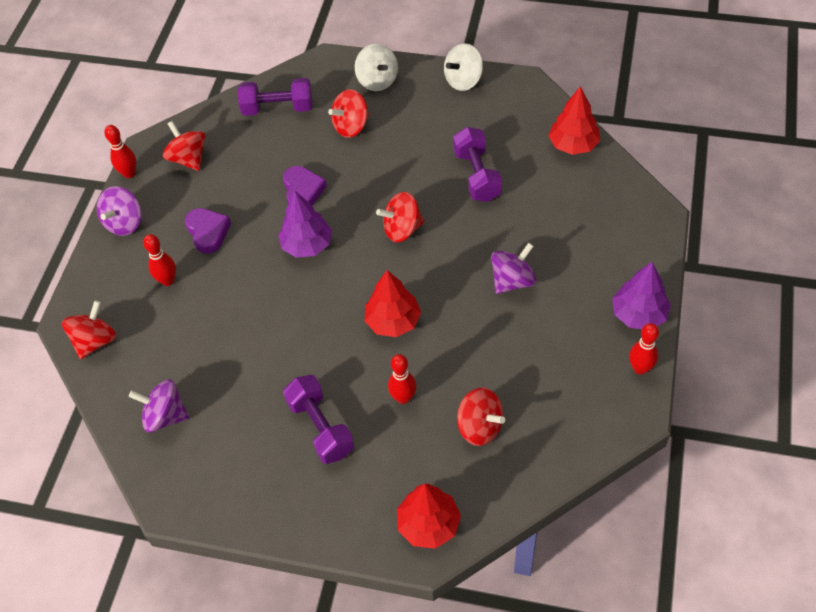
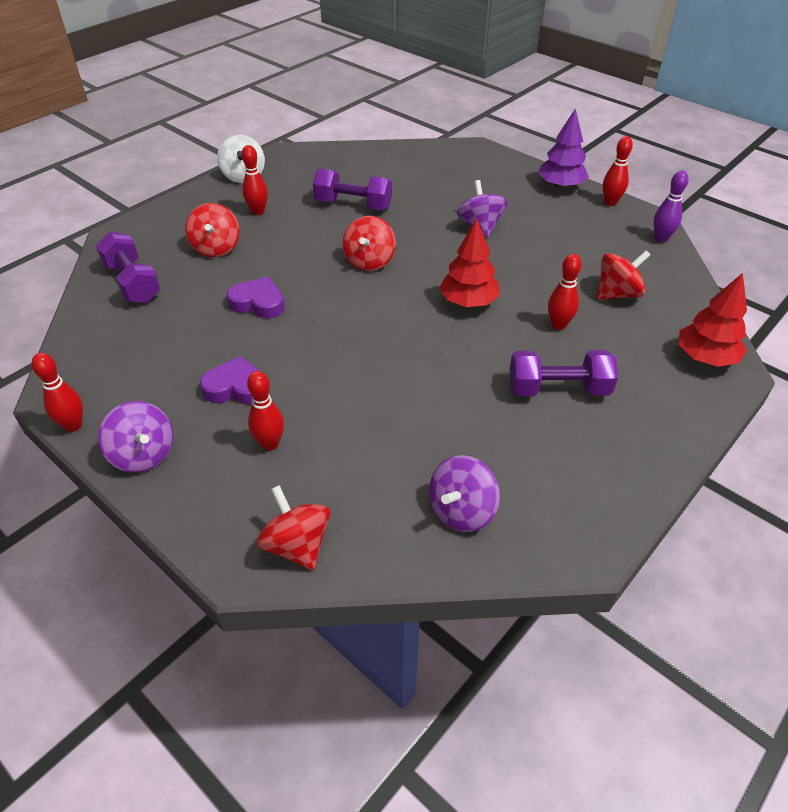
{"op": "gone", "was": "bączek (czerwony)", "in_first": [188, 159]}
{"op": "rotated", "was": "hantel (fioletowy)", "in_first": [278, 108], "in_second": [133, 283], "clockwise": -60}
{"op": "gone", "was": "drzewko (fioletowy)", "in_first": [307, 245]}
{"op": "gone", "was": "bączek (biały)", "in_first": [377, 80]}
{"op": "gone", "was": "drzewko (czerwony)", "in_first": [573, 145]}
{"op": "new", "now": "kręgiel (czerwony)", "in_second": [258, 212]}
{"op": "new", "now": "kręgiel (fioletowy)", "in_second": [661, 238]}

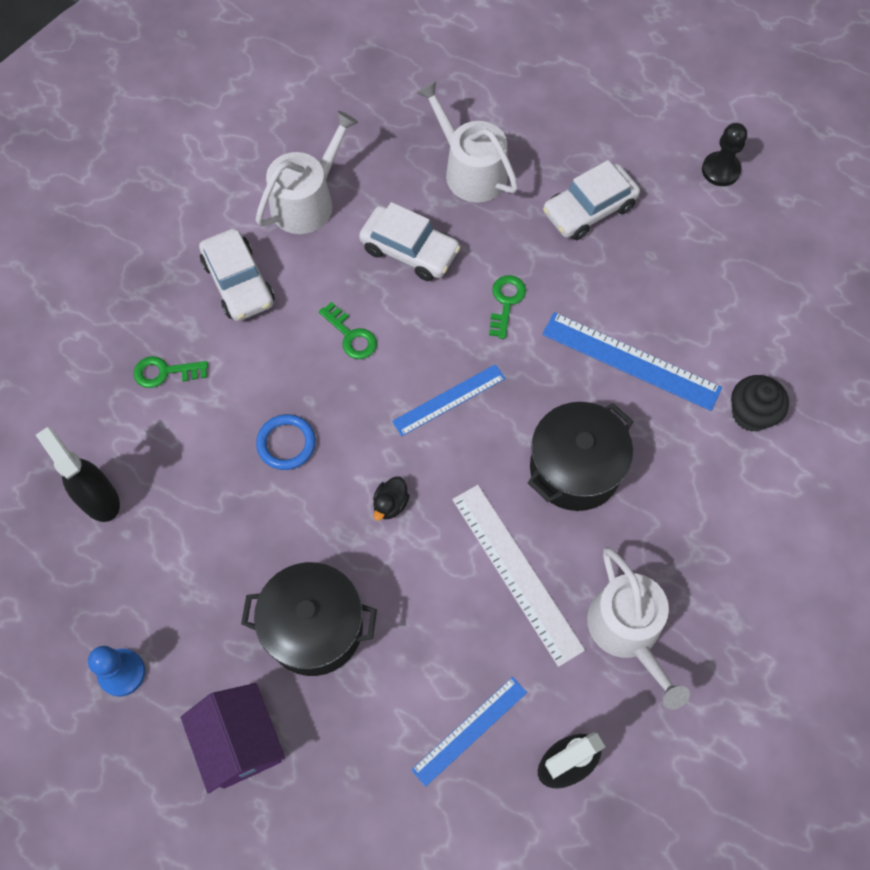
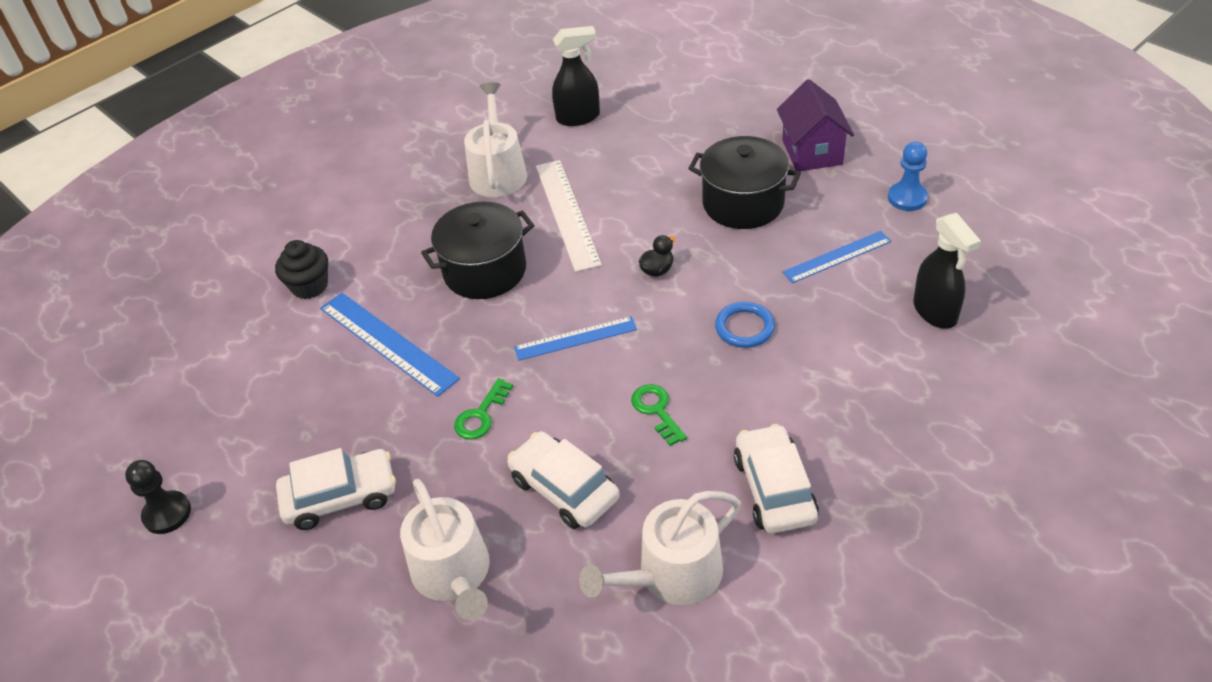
{"op": "gone", "was": "klucz (zielony)", "in_first": [165, 372]}
{"op": "shifted", "was": "linijka (niebieski)", "in_first": [469, 730], "in_second": [837, 257]}

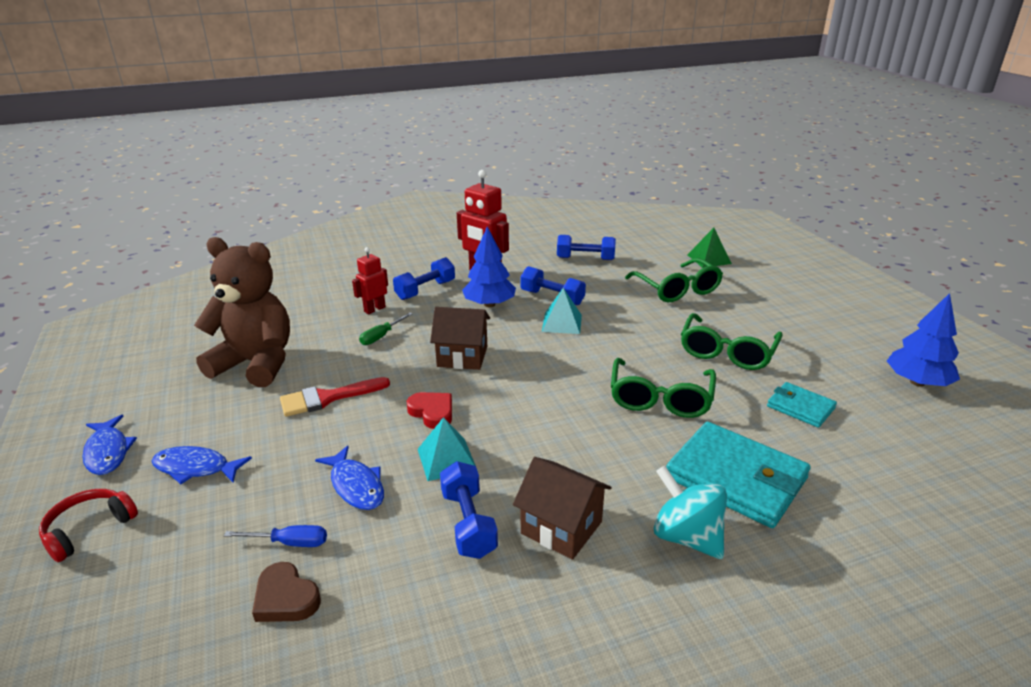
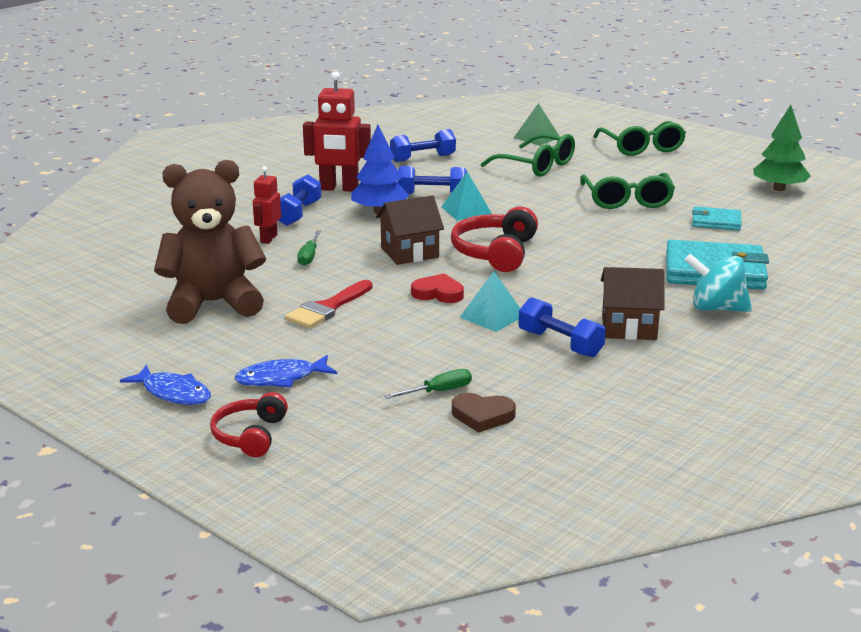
{"op": "repainted", "was": "śrubokręt (niebieski)", "now": "śrubokręt (zielony)", "in_first": [289, 543], "in_second": [439, 391]}
{"op": "gone", "was": "ryba (niebieski)", "in_first": [356, 485]}
{"op": "shifted", "was": "okulary (zielony)", "in_first": [660, 398], "in_second": [641, 147]}
{"op": "repainted", "was": "drzewko (niebieski)", "now": "drzewko (zielony)", "in_first": [917, 382], "in_second": [779, 189]}
{"op": "new", "now": "słuchawki (czerwony)", "in_second": [495, 253]}

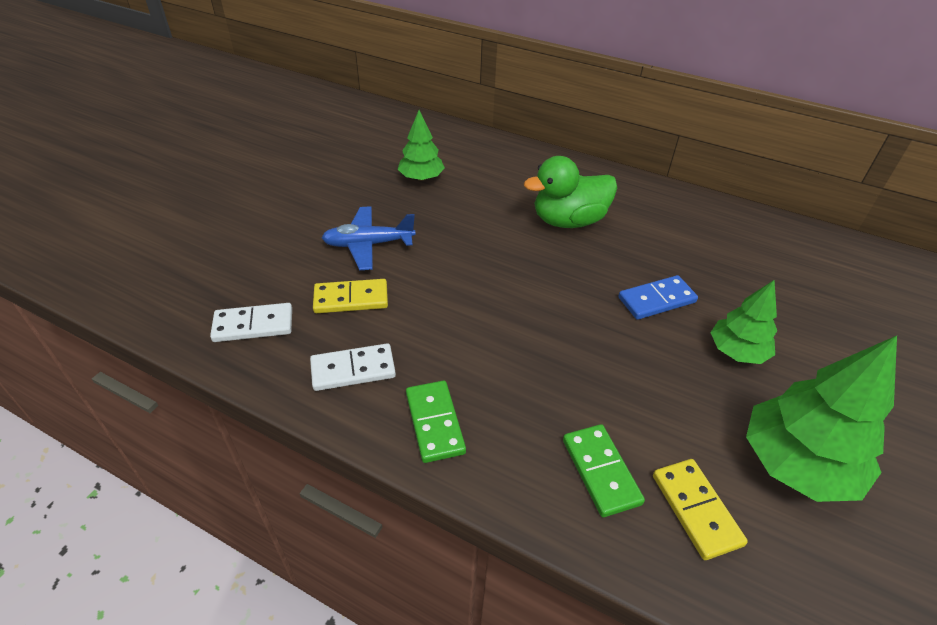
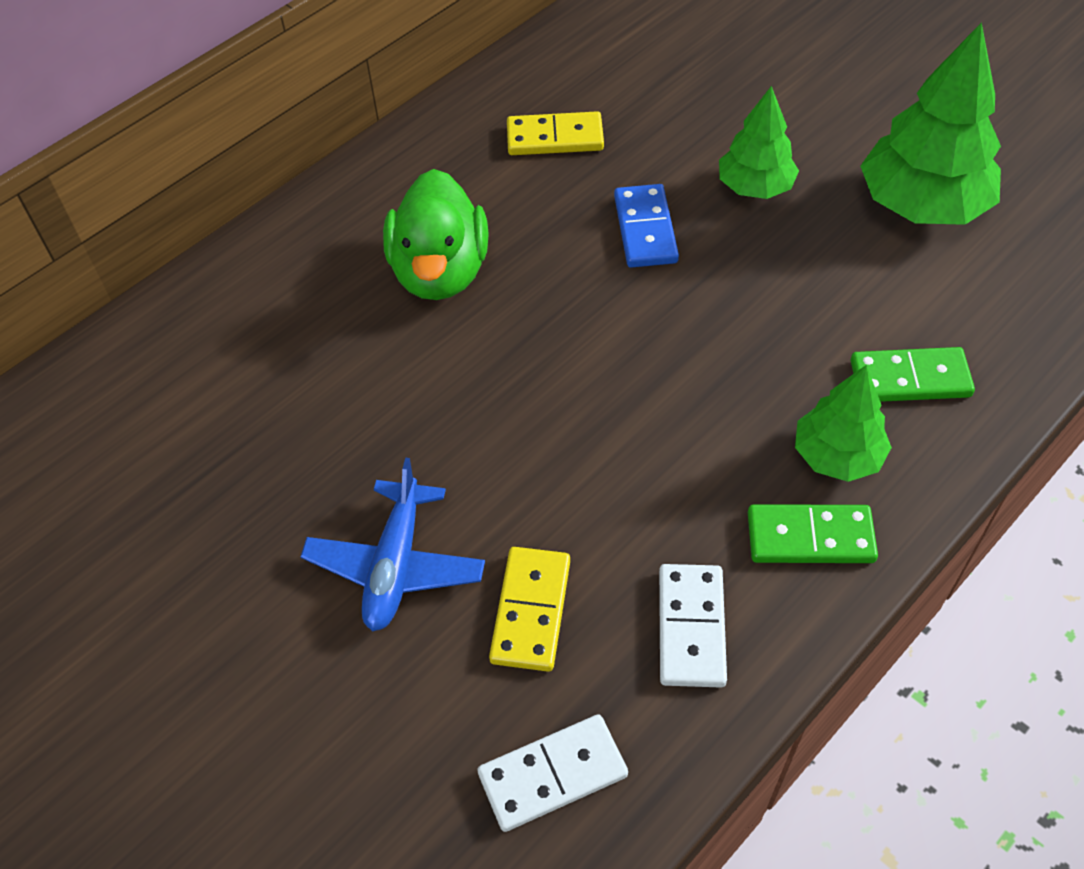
{"op": "rotated", "was": "kostka domina (biały)", "in_first": [253, 325], "in_second": [552, 774], "clockwise": 60}
{"op": "shifted", "was": "drzewko (zielony)", "in_first": [421, 178], "in_second": [837, 456]}
{"op": "shifted", "was": "kostka domina (żółty)", "in_first": [696, 509], "in_second": [555, 138]}

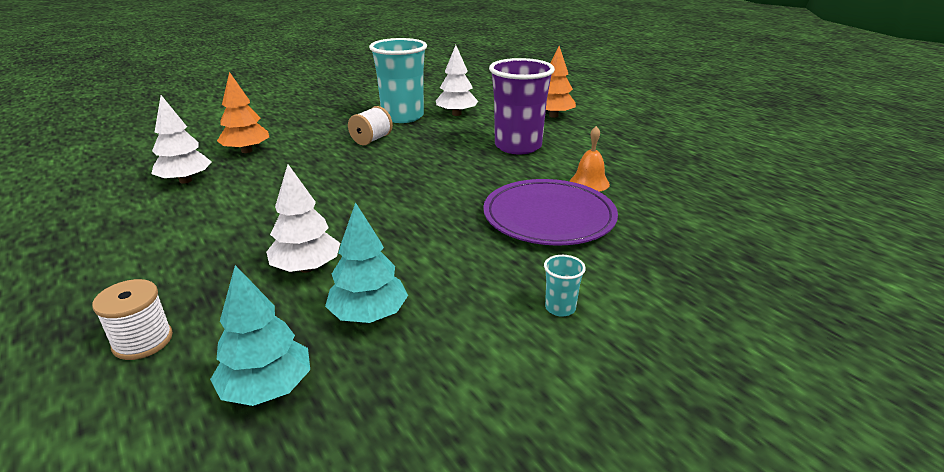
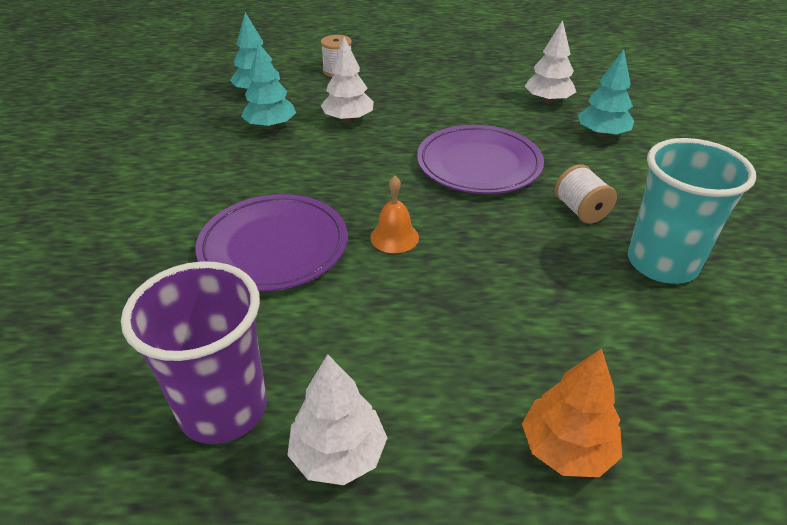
{"op": "repainted", "was": "drzewko (pomarańczowy)", "now": "drzewko (turkusowy)", "in_first": [246, 151], "in_second": [601, 134]}
{"op": "shifted", "was": "drzewko (biały)", "in_first": [456, 114], "in_second": [338, 454]}
{"op": "shifted", "was": "szklanka (fioletowy)", "in_first": [518, 146], "in_second": [223, 409]}
{"op": "gone", "was": "szklanka (turkusowy)", "in_first": [560, 308]}
{"op": "shifted", "was": "dzwonek (pomarańczowy)", "in_first": [589, 183], "in_second": [394, 237]}
{"op": "new", "now": "talerz (fioletowy)", "in_second": [479, 164]}

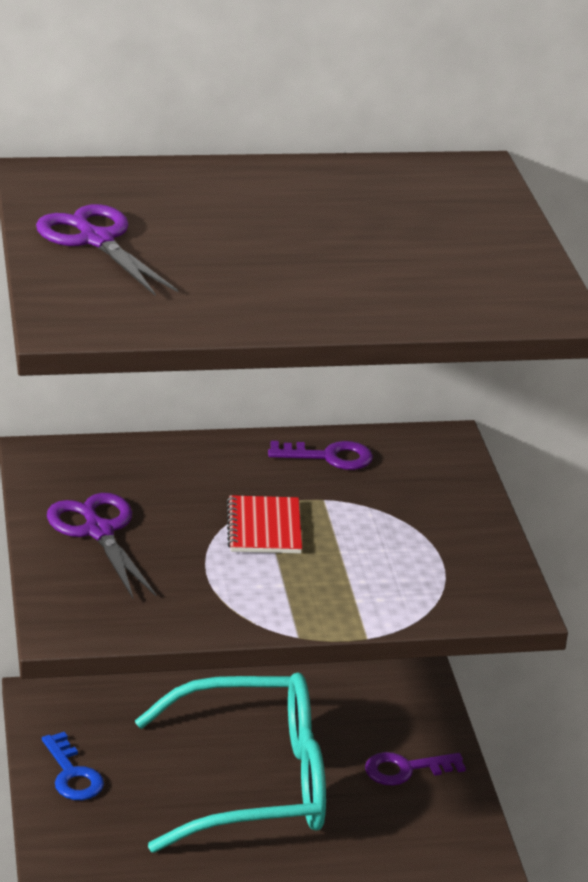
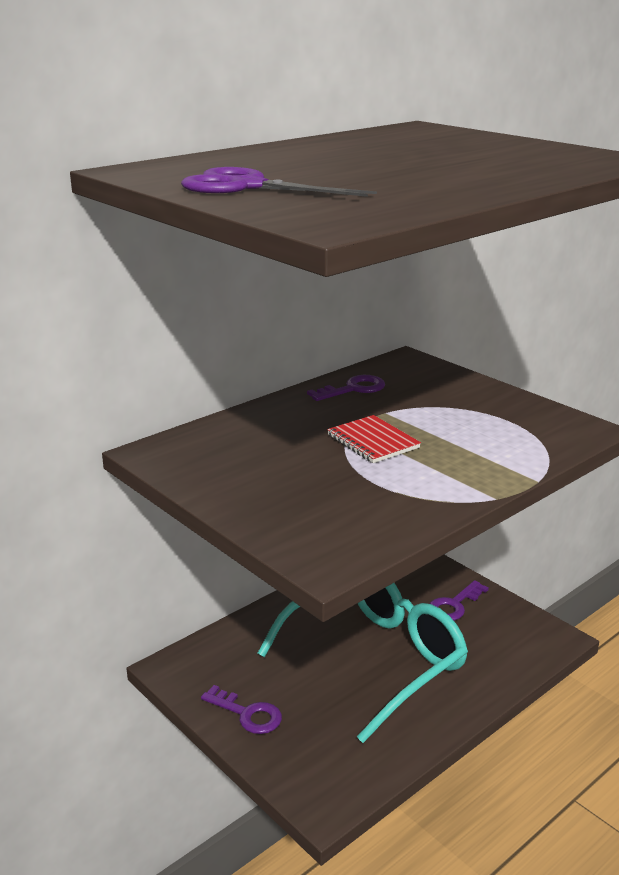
{"op": "repainted", "was": "klucz (niebieski)", "now": "klucz (fioletowy)", "in_first": [72, 774], "in_second": [247, 714]}
{"op": "gone", "was": "nożyczki (fioletowy)", "in_first": [99, 531]}

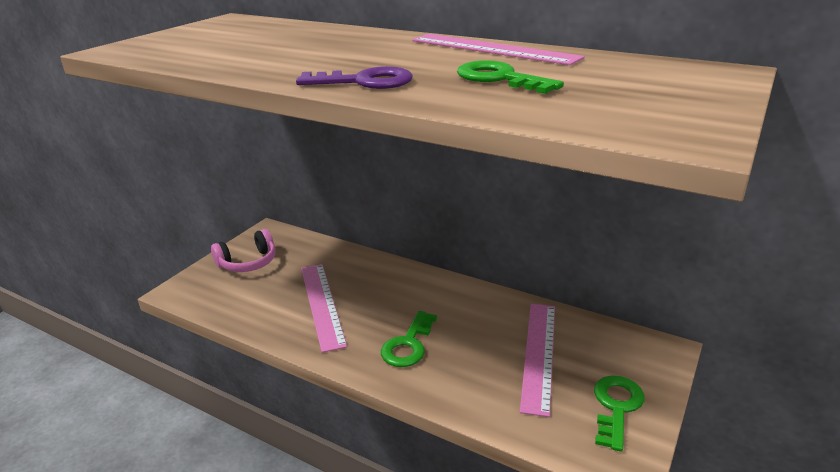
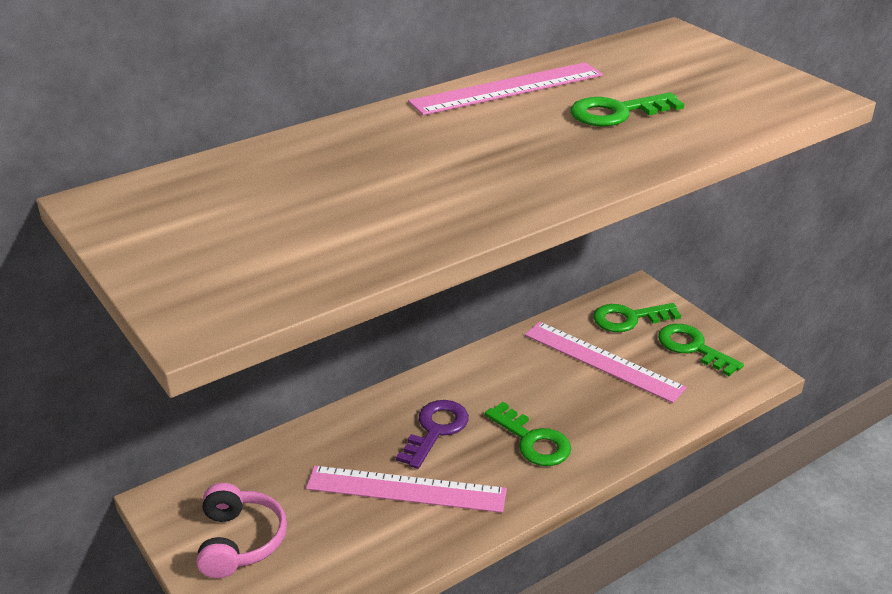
{"op": "shifted", "was": "klucz (fioletowy)", "in_first": [364, 82], "in_second": [435, 430]}
{"op": "new", "now": "klucz (zielony)", "in_second": [629, 318]}

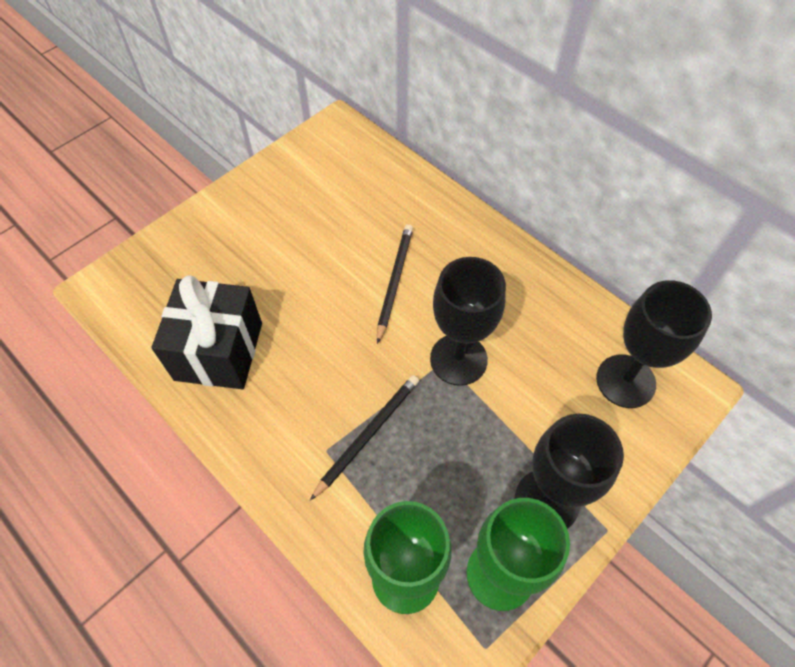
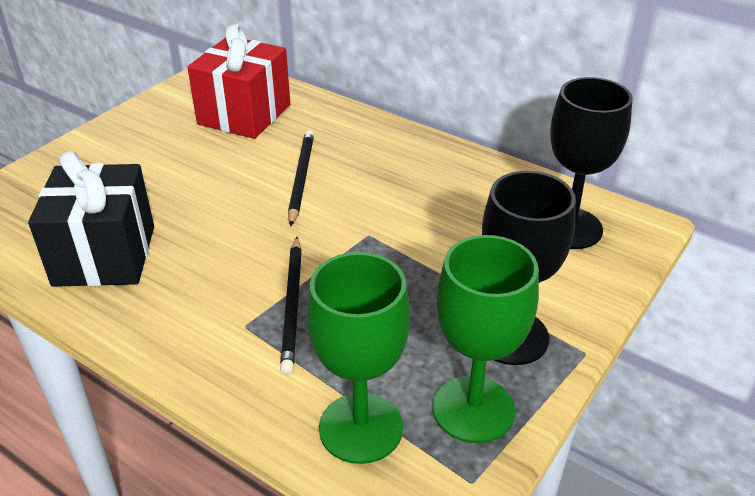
{"op": "rotated", "was": "ołówek (czarny)", "in_first": [368, 434], "in_second": [292, 305], "clockwise": 150}
{"op": "gone", "was": "kielich (czarny)", "in_first": [458, 359]}
{"op": "new", "now": "prezent (czerwony)", "in_second": [244, 114]}

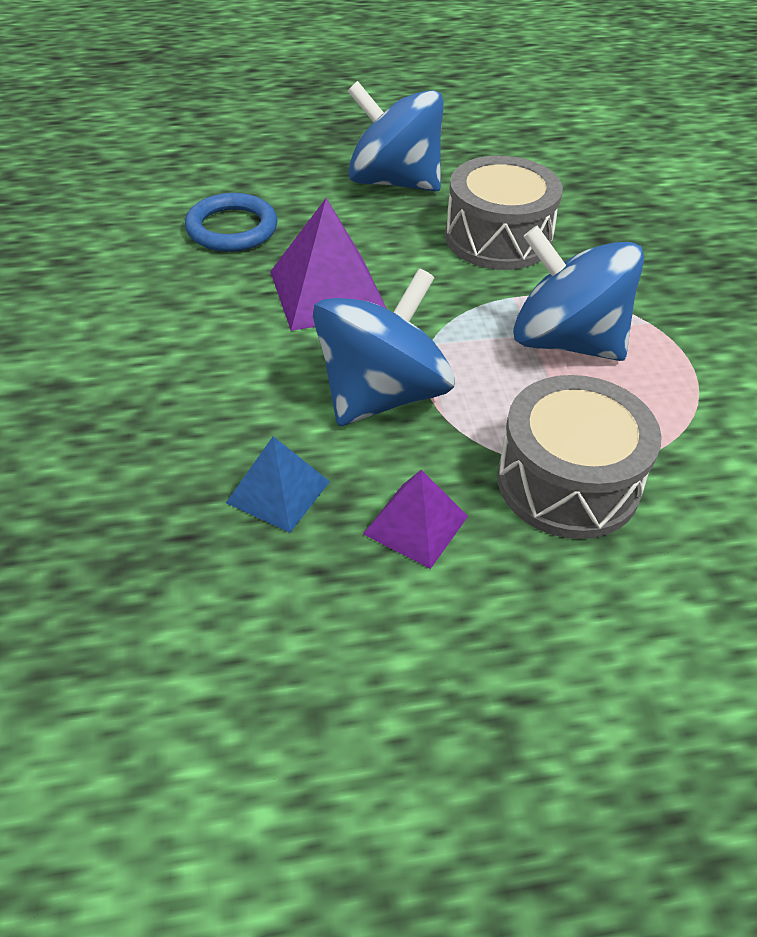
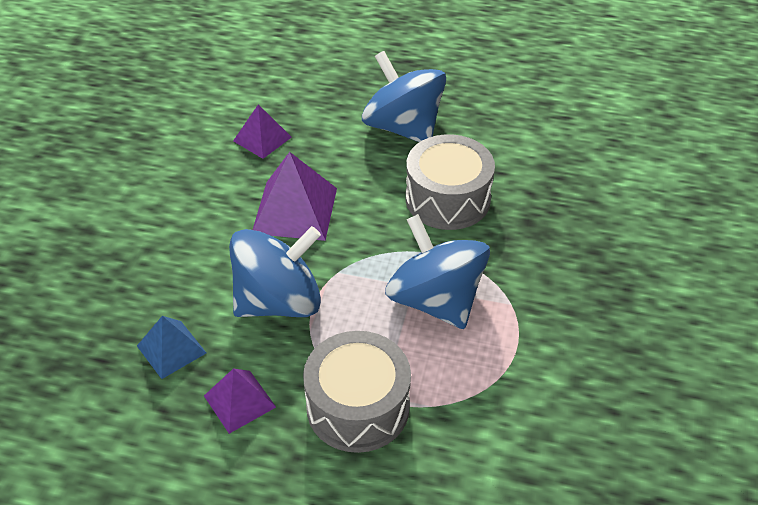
{"op": "swapped", "was": "pierścień (niebieski)", "now": "piramida (fioletowy)", "in_first": [232, 228], "in_second": [262, 139]}

